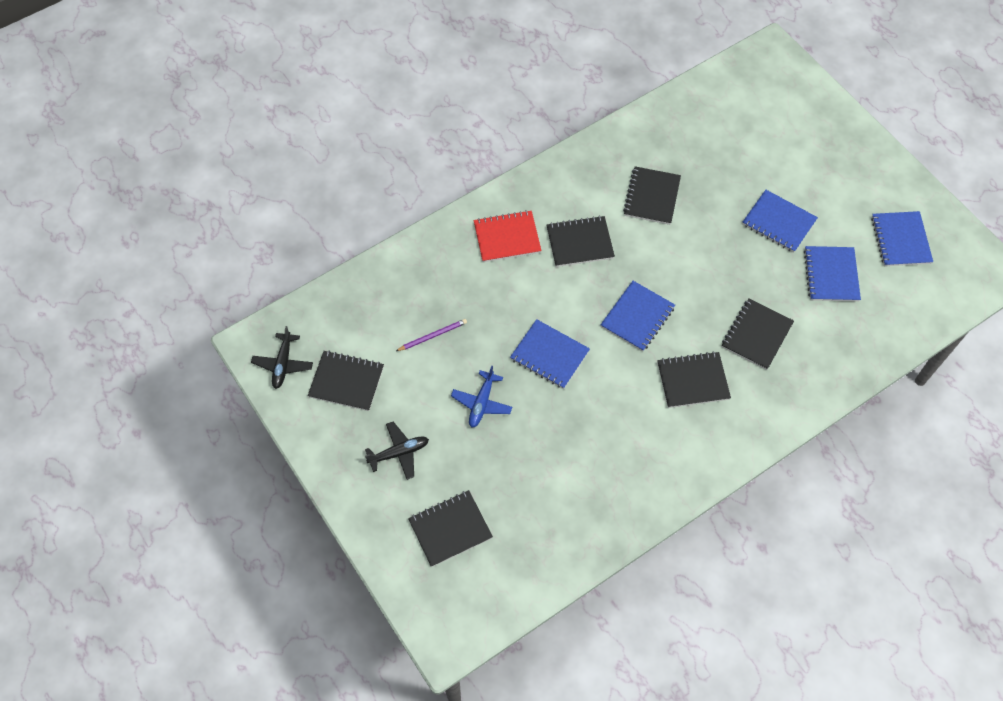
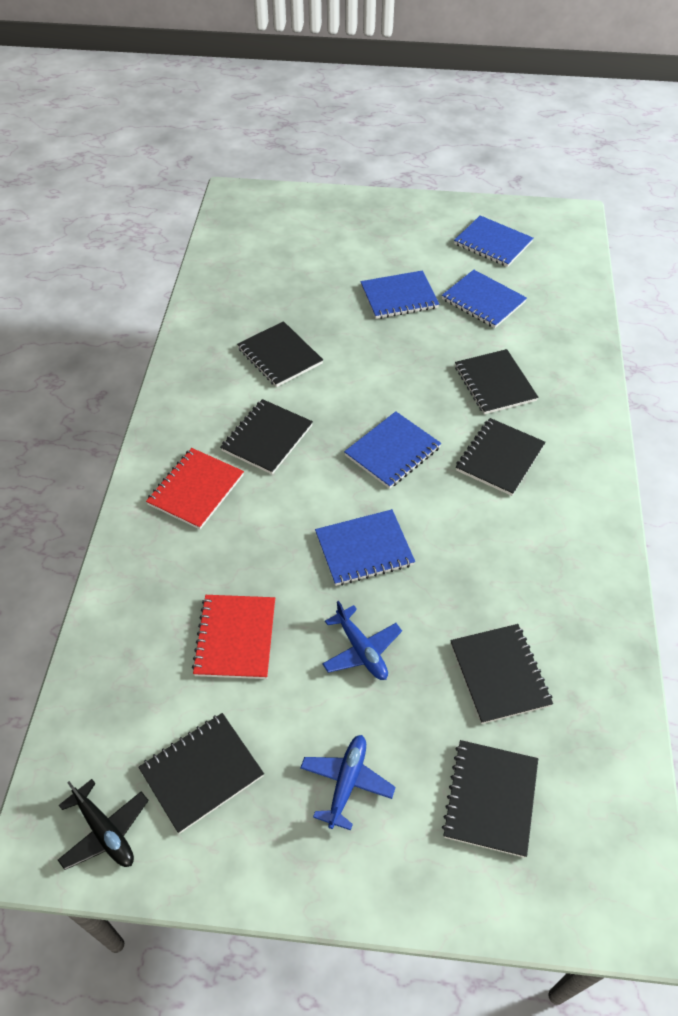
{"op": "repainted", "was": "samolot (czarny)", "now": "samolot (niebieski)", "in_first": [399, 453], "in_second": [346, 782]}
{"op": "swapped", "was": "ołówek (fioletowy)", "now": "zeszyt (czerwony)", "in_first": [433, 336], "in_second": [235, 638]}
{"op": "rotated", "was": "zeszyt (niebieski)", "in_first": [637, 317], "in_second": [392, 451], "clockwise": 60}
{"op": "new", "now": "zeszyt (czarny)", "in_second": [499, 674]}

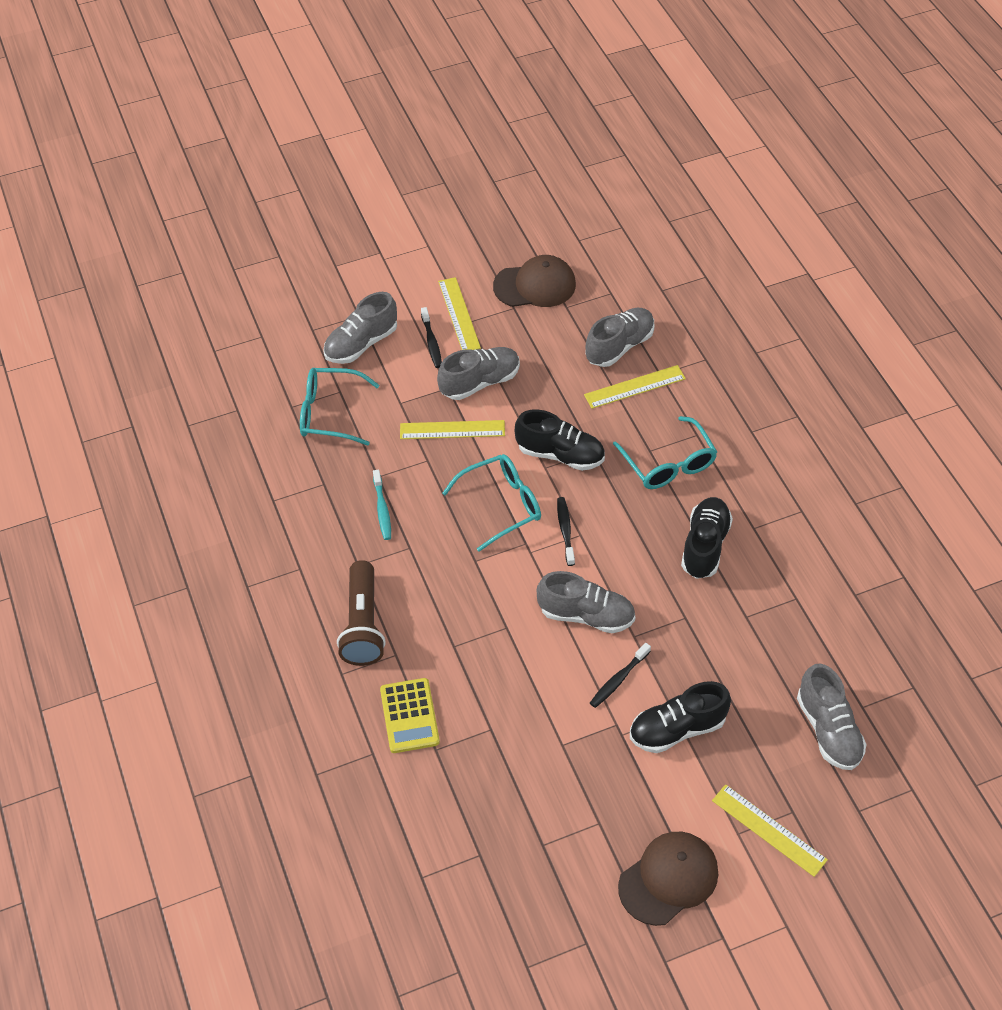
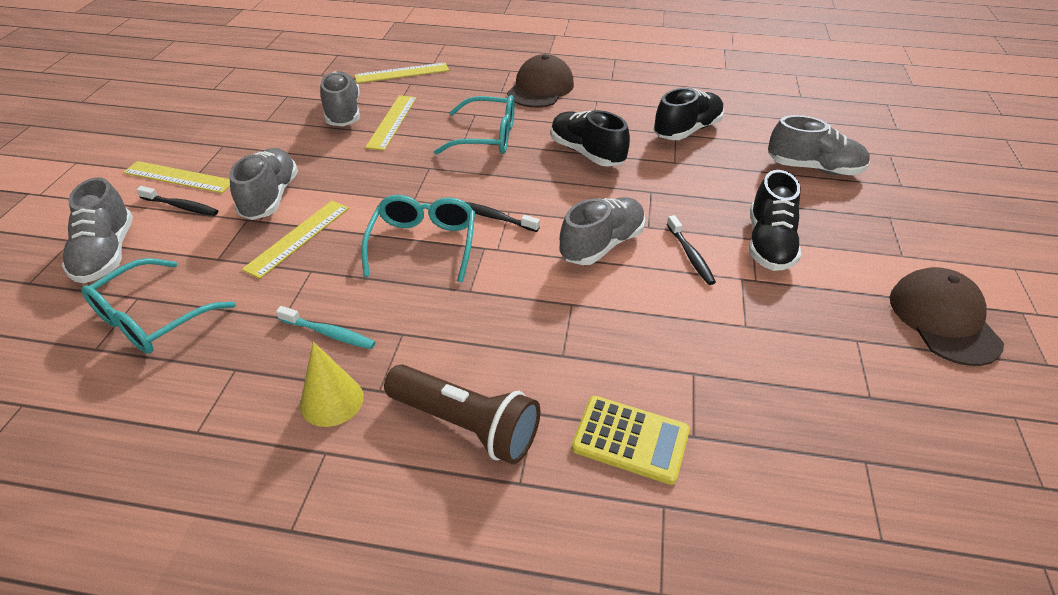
{"op": "shifted", "was": "czapka (brązowy)", "in_first": [535, 285], "in_second": [540, 88]}
{"op": "shifted", "was": "but (czarny)", "in_first": [560, 454], "in_second": [687, 130]}
{"op": "shifted", "was": "linijka (żółty)", "in_first": [769, 830], "in_second": [402, 73]}
{"op": "new", "now": "stożek (żółty)", "in_second": [332, 400]}

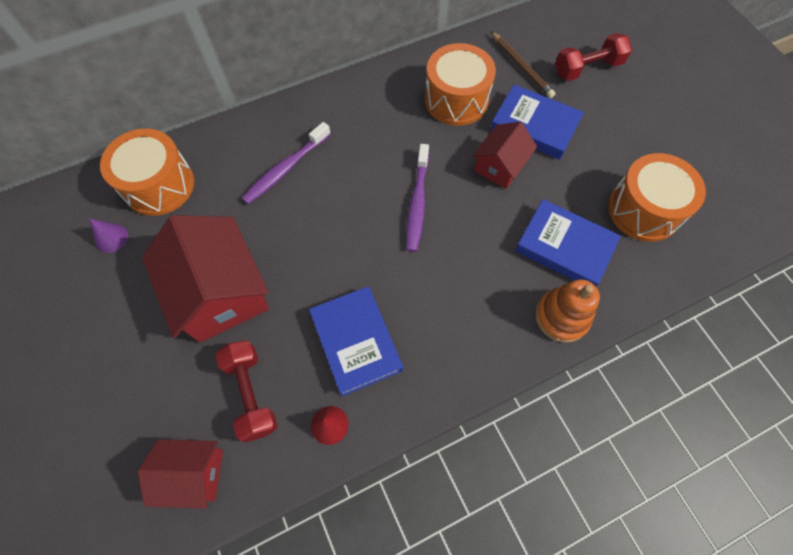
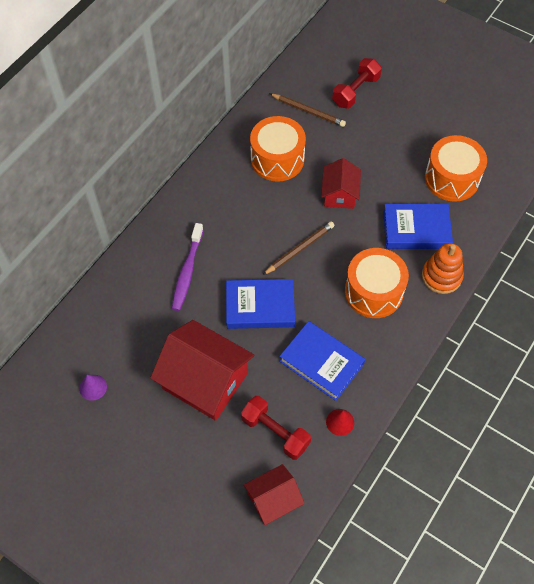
{"op": "shifted", "was": "bęben (pomarańczowy)", "in_first": [159, 185], "in_second": [373, 292]}
{"op": "swapped", "was": "szczoteczka do zębów (fioletowy)", "now": "ołówek (brązowy)", "in_first": [417, 203], "in_second": [300, 249]}
{"op": "shifted", "was": "książka (niebieski)", "in_first": [534, 126], "in_second": [260, 306]}

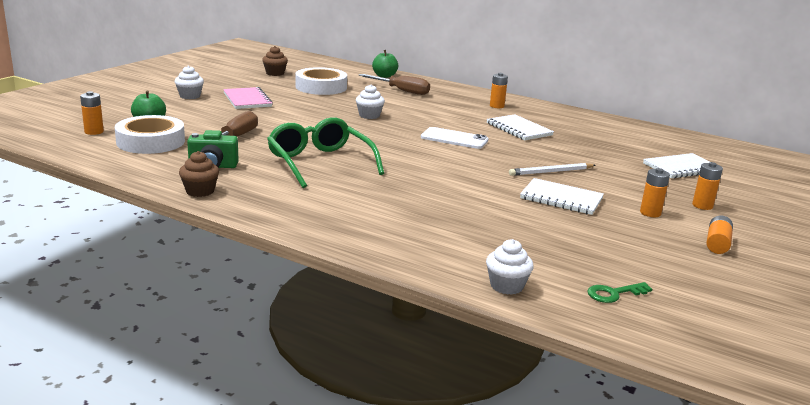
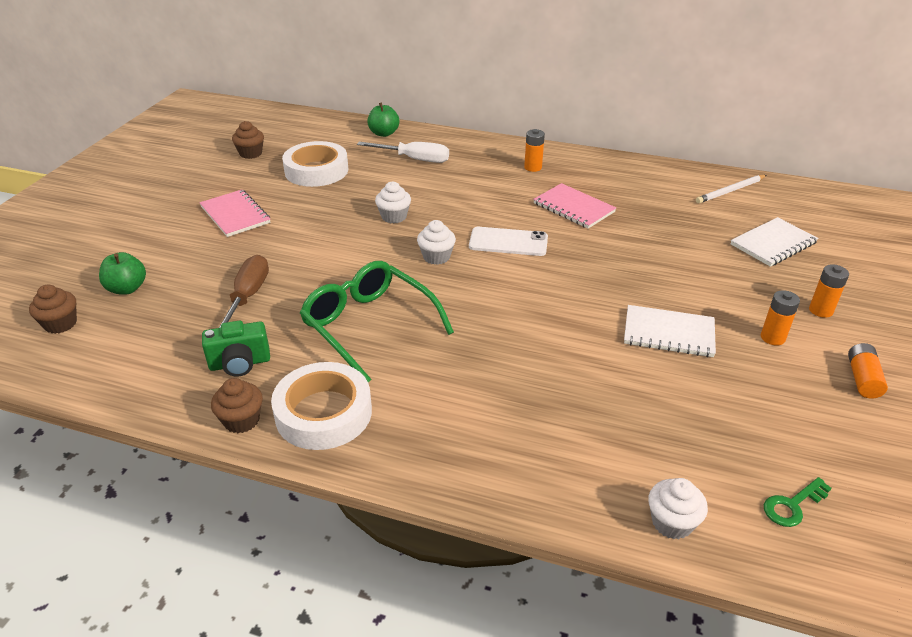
{"op": "swapped", "was": "bateria (pomarańczowy)", "now": "muffinka (brązowy)", "in_first": [94, 132], "in_second": [60, 324]}
{"op": "shifted", "was": "taśma klejąca (biały)", "in_first": [151, 142], "in_second": [323, 413]}
{"op": "shifted", "was": "muffinka (biały)", "in_first": [190, 96], "in_second": [436, 257]}
{"op": "repainted", "was": "śrubokręt (brązowy)", "now": "śrubokręt (biały)", "in_first": [402, 91], "in_second": [414, 159]}
{"op": "repainted", "was": "zeszyt (biały)", "now": "zeszyt (różowy)", "in_first": [519, 129], "in_second": [573, 208]}
{"op": "shifted", "was": "ołówek (biały)", "in_first": [551, 172], "in_second": [730, 191]}

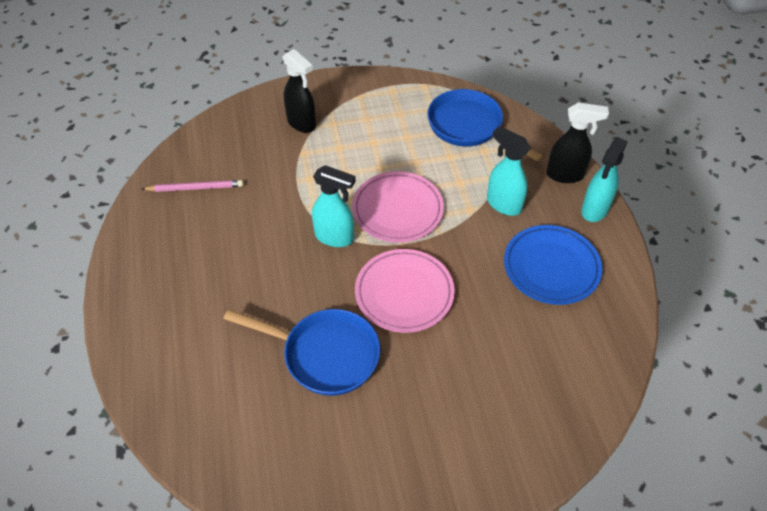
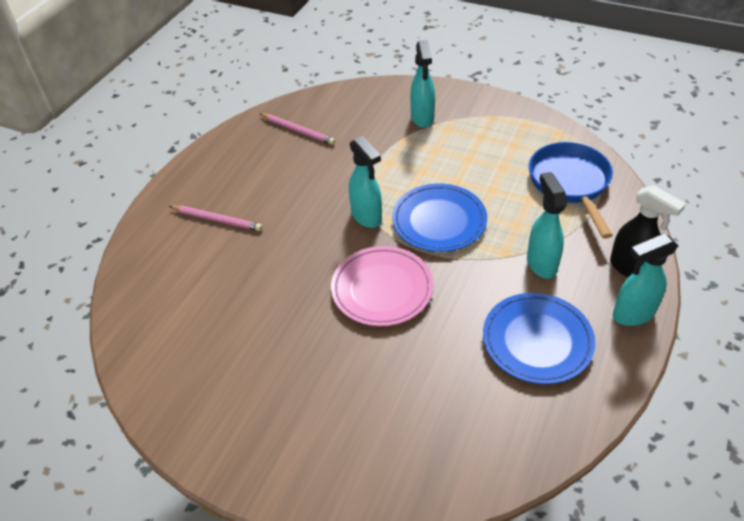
{"op": "gone", "was": "patelnia (niebieski)", "in_first": [325, 355]}
{"op": "repainted", "was": "spryskiwacz (czarny)", "now": "spryskiwacz (turkusowy)", "in_first": [302, 123], "in_second": [422, 118]}
{"op": "repainted", "was": "talerz (różowy)", "now": "talerz (niebieski)", "in_first": [397, 210], "in_second": [439, 221]}
{"op": "new", "now": "ołówek (różowy)", "in_second": [217, 219]}

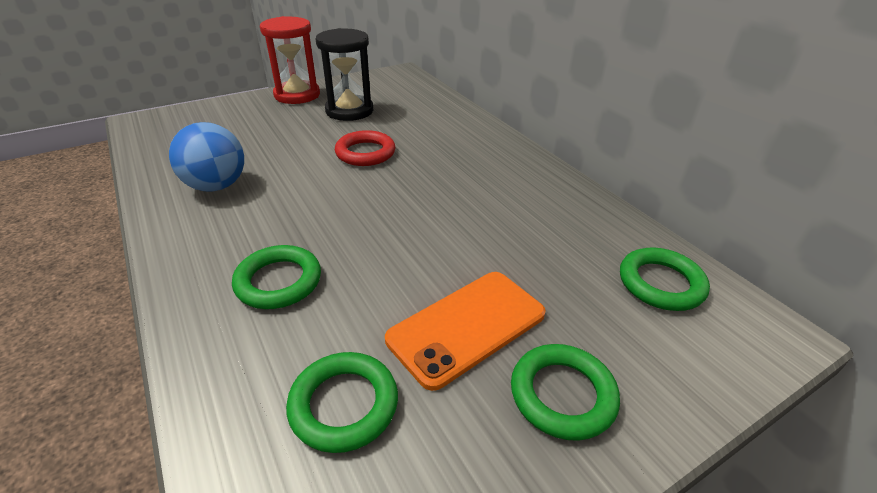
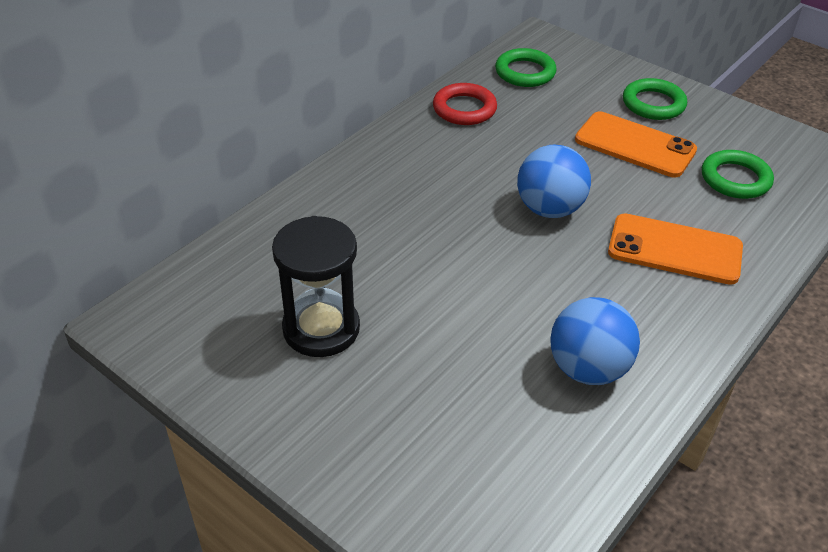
{"op": "swapped", "was": "pierścień (zielony)", "now": "telefon (pomarańczowy)", "in_first": [278, 281], "in_second": [674, 249]}
{"op": "gone", "was": "klepsydra (czerwony)", "in_first": [297, 95]}
{"op": "shifted", "was": "pierścień (czerwony)", "in_first": [365, 153], "in_second": [464, 109]}
{"op": "new", "now": "piłka (niebieski)", "in_second": [549, 209]}

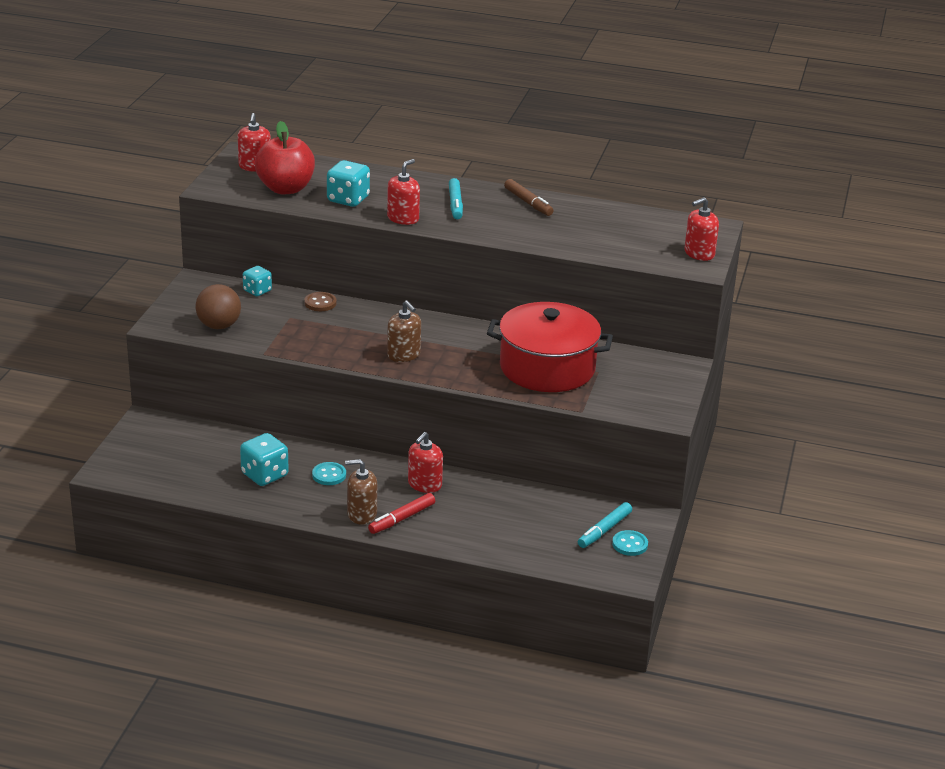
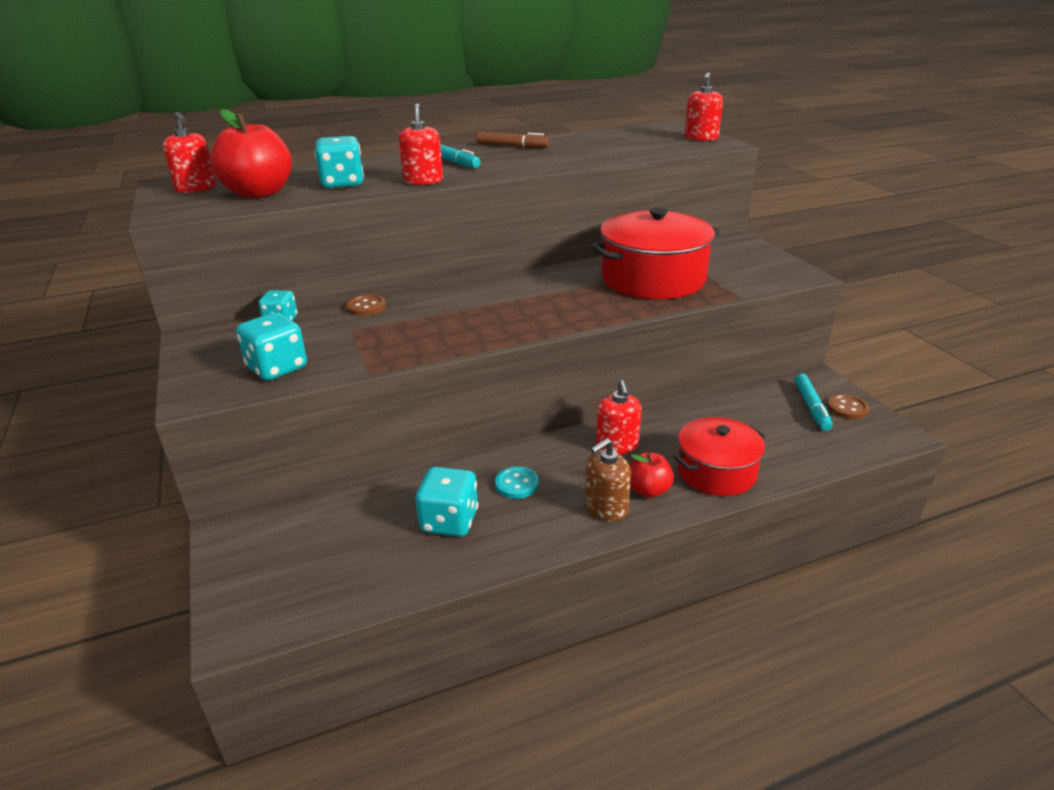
{"op": "swapped", "was": "piłka (brązowy)", "now": "kostka do gry (turkusowy)", "in_first": [219, 326], "in_second": [277, 368]}
{"op": "swapped", "was": "flamaster (czerwony)", "now": "jabłko (czerwony)", "in_first": [402, 519], "in_second": [648, 490]}
{"op": "gone", "was": "dozownik mydła (brązowy)", "in_first": [403, 355]}
{"op": "repainted", "was": "guzik (turkusowy)", "now": "guzik (brązowy)", "in_first": [630, 544], "in_second": [847, 408]}
{"op": "new", "now": "garnek (czerwony)", "in_second": [716, 472]}

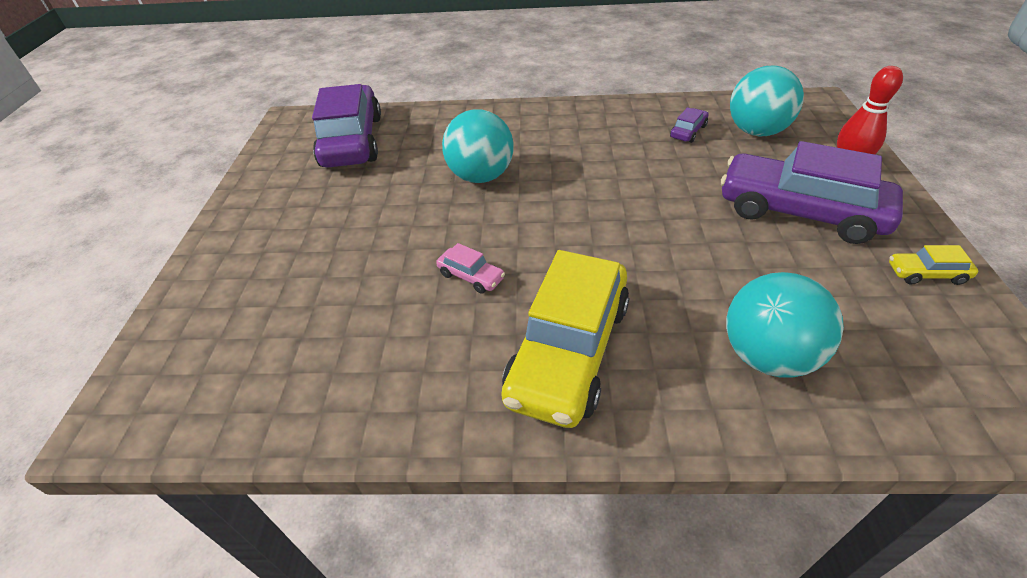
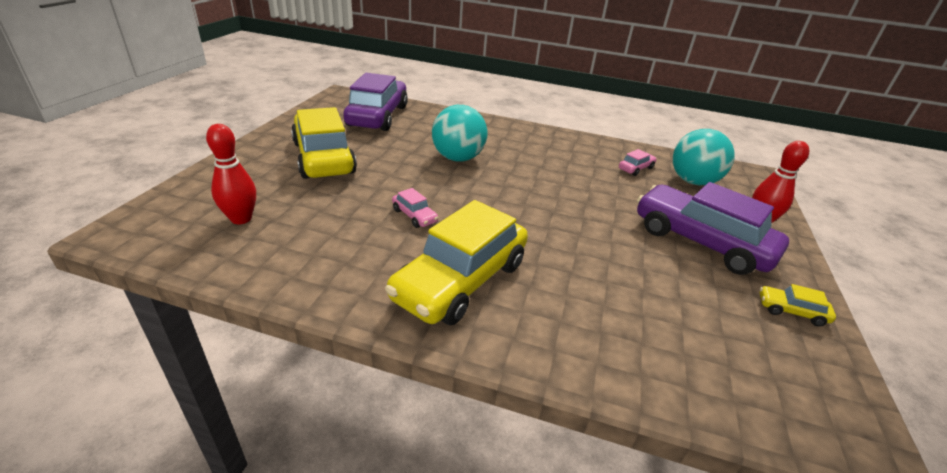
{"op": "repainted", "was": "samochód (fioletowy)", "now": "samochód (różowy)", "in_first": [688, 131], "in_second": [636, 168]}
{"op": "gone", "was": "piłka (turkusowy)", "in_first": [767, 356]}
{"op": "new", "now": "kręgiel (czerwony)", "in_second": [241, 219]}
{"op": "new", "now": "samochód (żółty)", "in_second": [324, 158]}

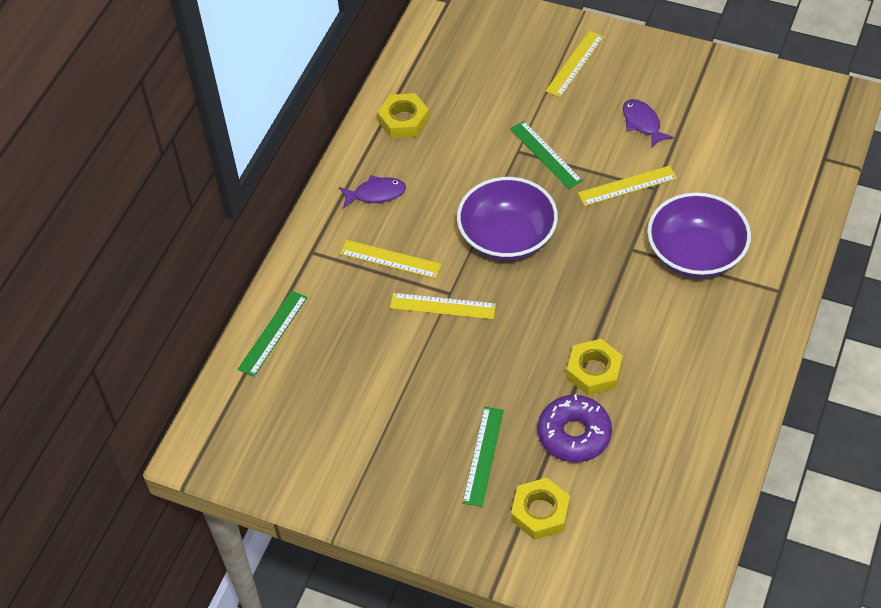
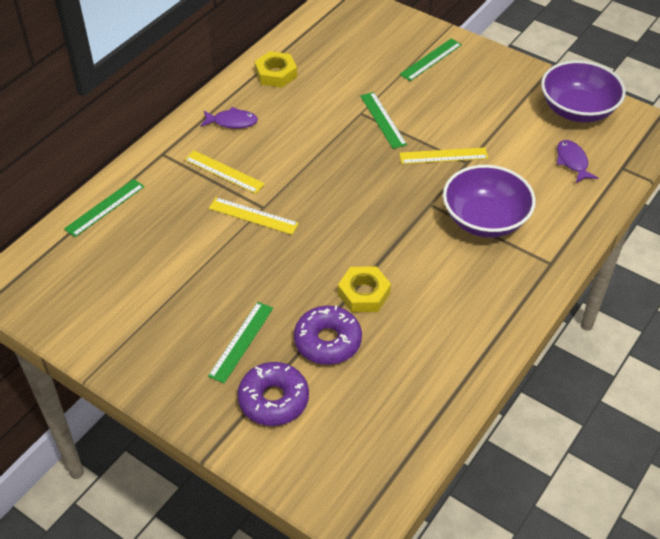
{"op": "shifted", "was": "miska (fioletowy)", "in_first": [507, 237], "in_second": [577, 110]}
{"op": "swapped", "was": "nakrętka (żółty)", "now": "donut (fioletowy)", "in_first": [540, 512], "in_second": [273, 400]}
{"op": "repainted", "was": "linijka (żółty)", "now": "linijka (zielony)", "in_first": [574, 64], "in_second": [431, 59]}
{"op": "shifted", "was": "ryba (fioletowy)", "in_first": [642, 123], "in_second": [572, 162]}

